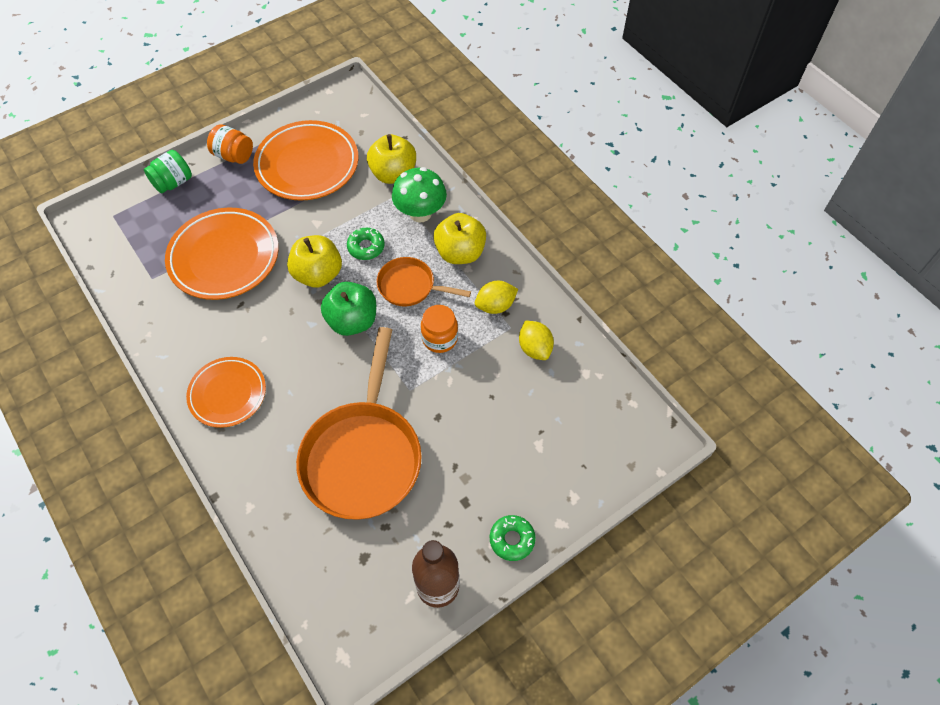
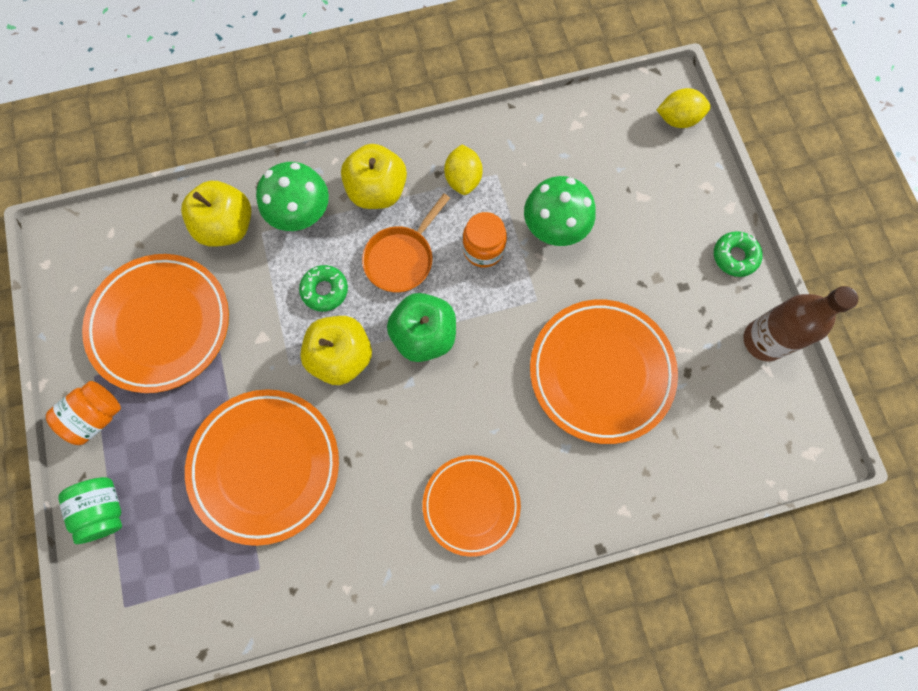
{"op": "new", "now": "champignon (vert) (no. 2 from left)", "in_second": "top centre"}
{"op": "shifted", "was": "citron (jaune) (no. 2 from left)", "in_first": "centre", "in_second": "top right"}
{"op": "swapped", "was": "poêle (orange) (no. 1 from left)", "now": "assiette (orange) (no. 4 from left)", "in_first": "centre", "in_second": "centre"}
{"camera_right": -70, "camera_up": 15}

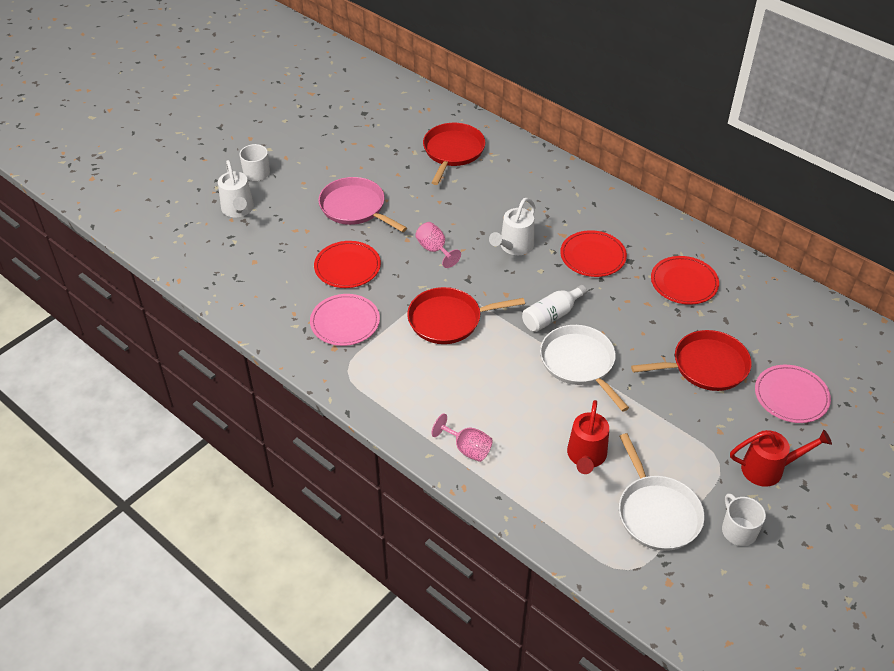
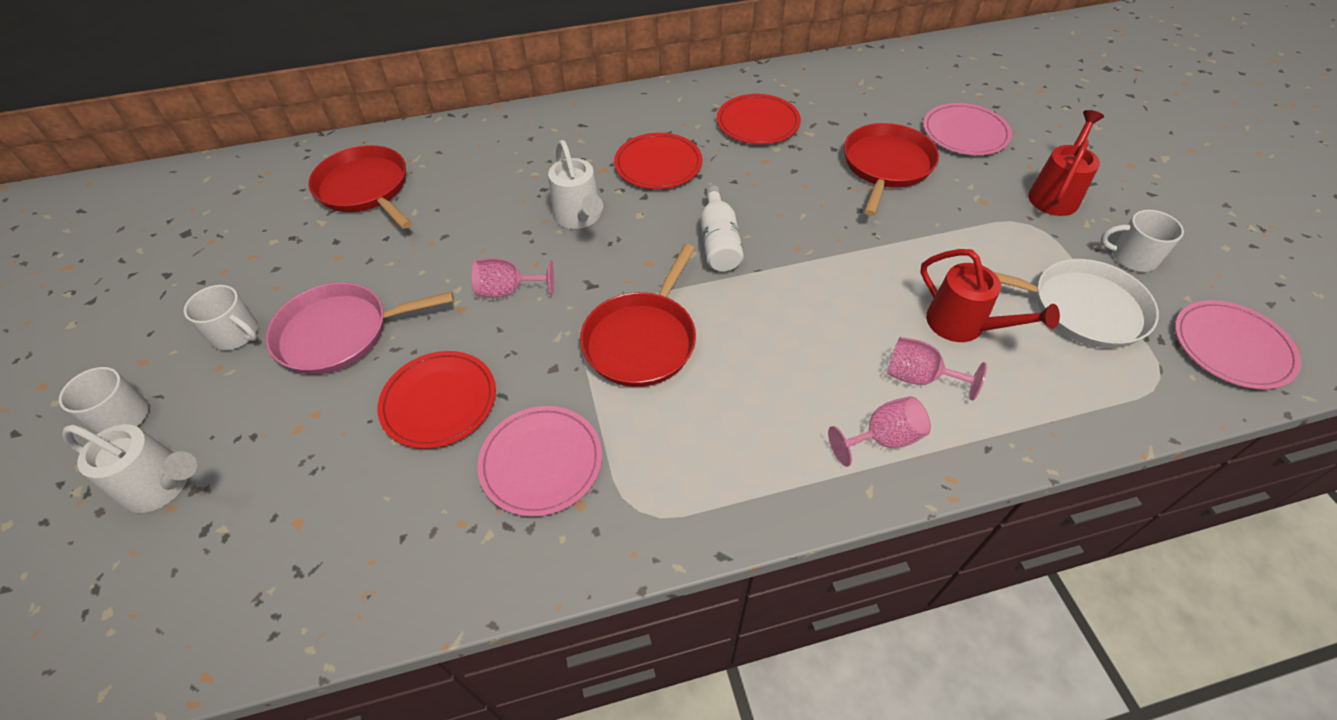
{"op": "gone", "was": "poêle (blanc) (no. 1 from left)", "in_first": "centre"}
{"op": "new", "now": "tasse (blanc) (no. 2 from left)", "in_second": "middle left"}
{"op": "new", "now": "verre à pied (rose) (no. 3 from left)", "in_second": "middle right"}
{"op": "new", "now": "assiette (rose) (no. 3 from left)", "in_second": "middle right"}
{"camera_right": -55, "camera_up": 5}

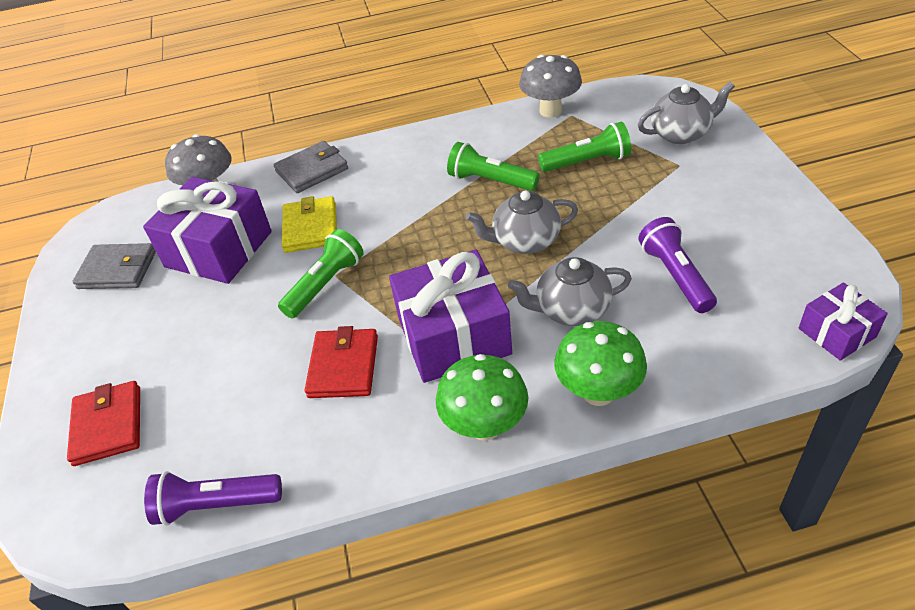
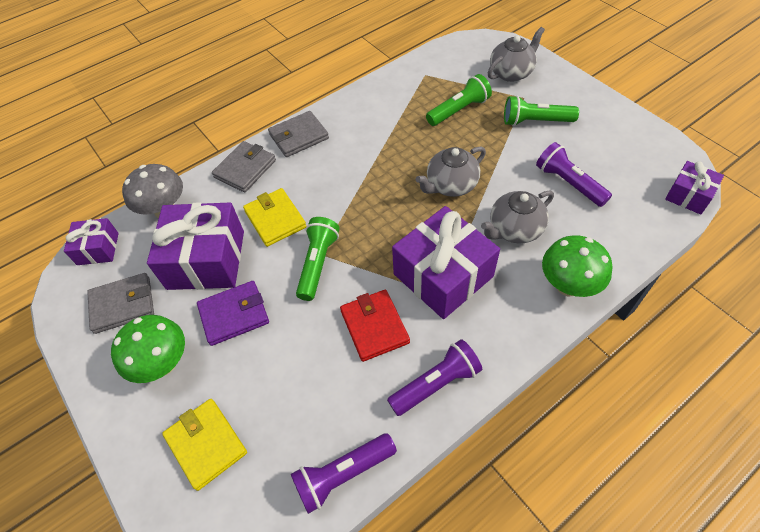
{"op": "gone", "was": "champignon (gris) (no. 2 from left)", "in_first": "top centre"}
{"op": "new", "now": "cadeau (violet) (no. 1 from left)", "in_second": "middle left"}
{"op": "new", "now": "portefeuille (violet)", "in_second": "middle left"}
{"op": "new", "now": "portefeuille (gris) (no. 3 from left)", "in_second": "top centre"}
{"op": "new", "now": "lampe de poche (violet) (no. 2 from left)", "in_second": "bottom centre"}
{"op": "shifted", "was": "champignon (vert) (no. 1 from left)", "in_first": "centre", "in_second": "middle left"}
{"op": "shifted", "was": "lampe de poche (vert) (no. 2 from left in the first image)", "now": "lampe de poche (vert) (no. 3 from left)", "in_first": "top centre", "in_second": "top right"}
{"op": "repainted", "was": "portefeuille (rouge) (no. 1 from left)", "now": "portefeuille (jaune) (no. 1 from left)", "in_first": "bottom left", "in_second": "bottom left"}
{"camera_right": -25, "camera_up": 10}

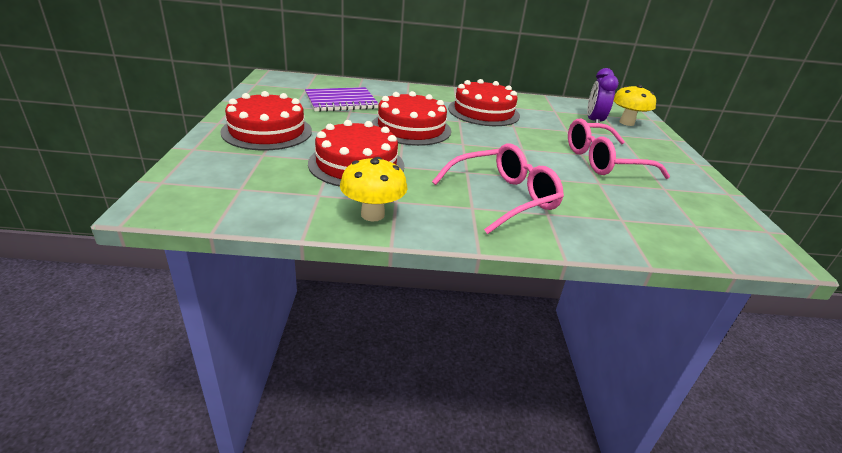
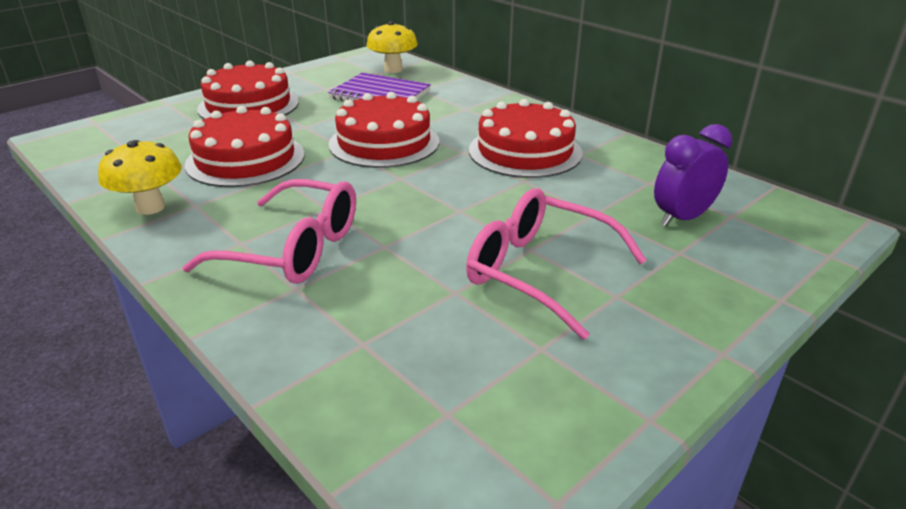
{"op": "shifted", "was": "champignon (jaune) (no. 2 from left)", "in_first": "top right", "in_second": "top centre"}
{"camera_right": 50, "camera_up": 0}

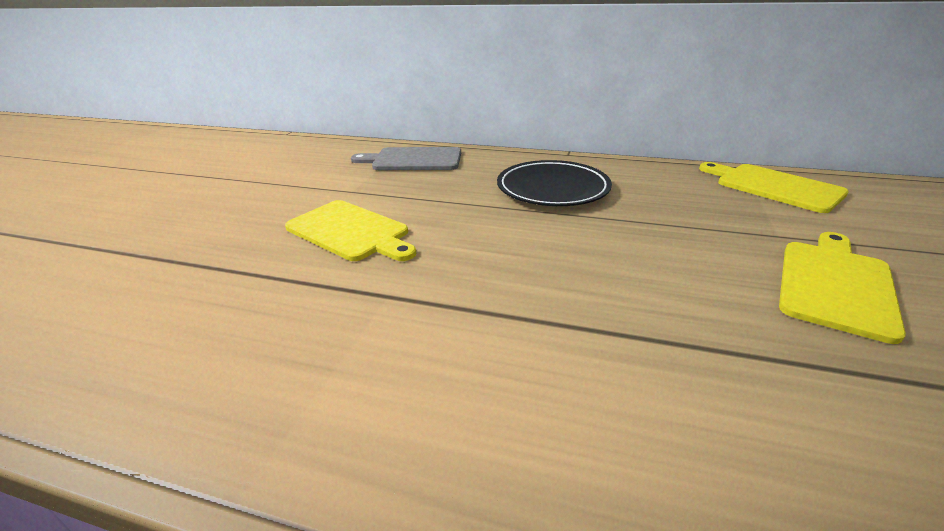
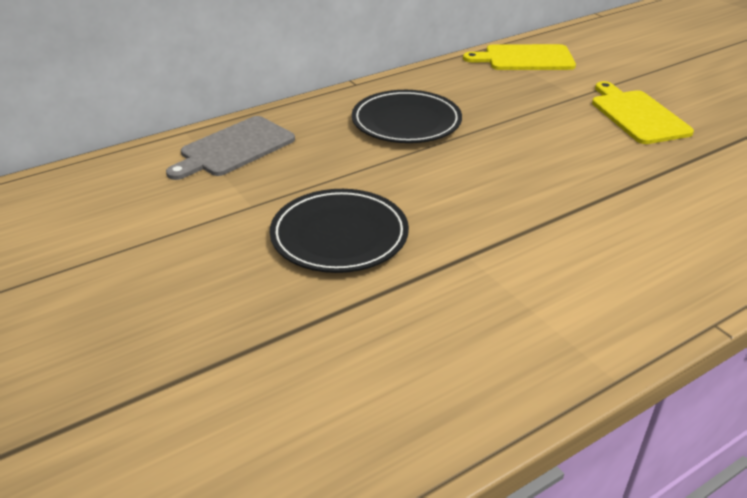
{"op": "swapped", "was": "planche à découper (jaune) (no. 1 from left)", "now": "assiette (noir) (no. 1 from left)", "in_first": "centre", "in_second": "centre"}
{"camera_right": -50, "camera_up": 5}

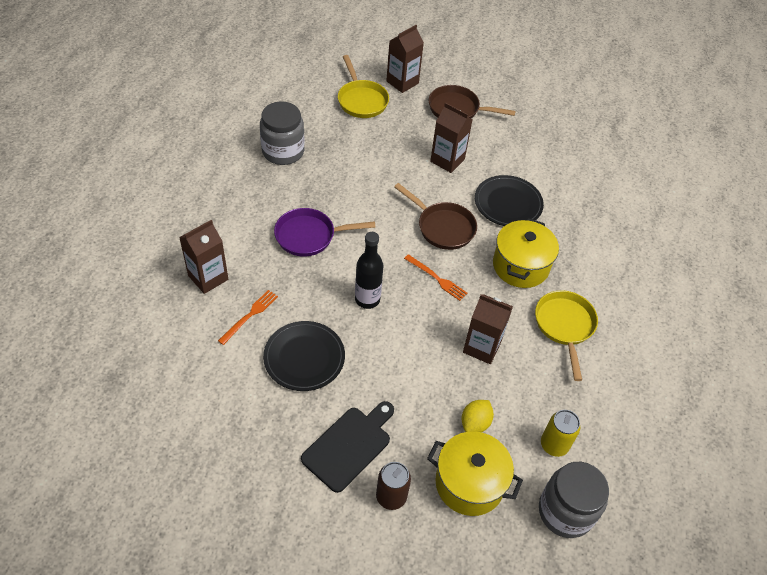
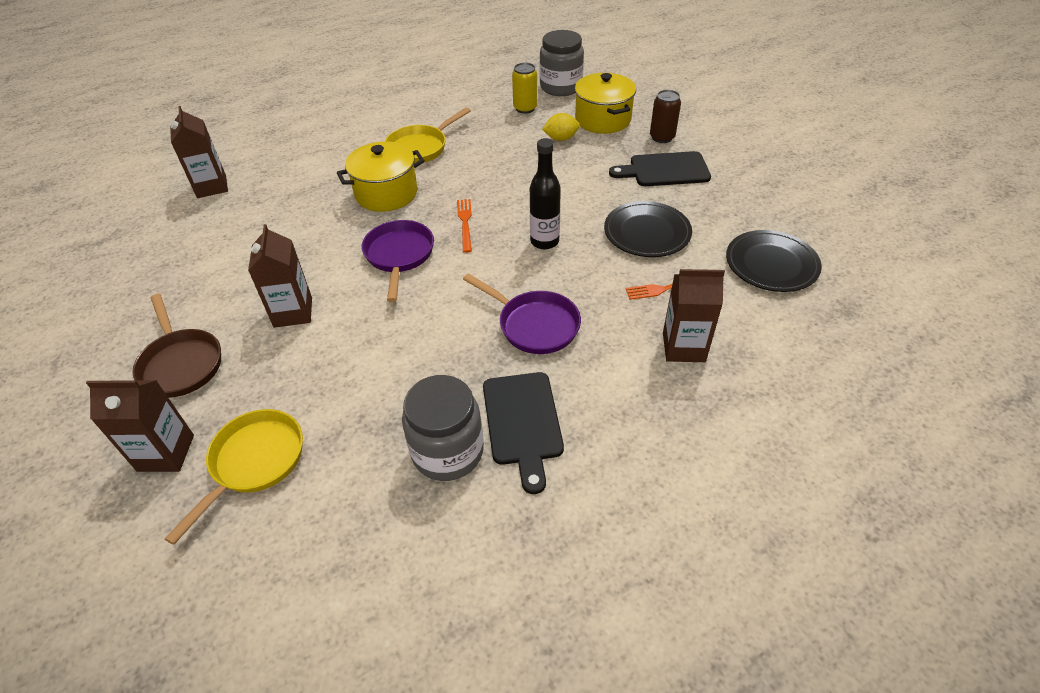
{"op": "new", "now": "planche à découper (noir) (no. 1 from left)", "in_second": "centre"}
{"op": "shifted", "was": "brique de lait (marron) (no. 4 from left in the first image)", "now": "brique de lait (marron) (no. 2 from left)", "in_first": "centre", "in_second": "top left"}
{"op": "shifted", "was": "assiette (noir) (no. 2 from left)", "in_first": "centre", "in_second": "middle right"}
{"op": "repainted", "was": "poêle (marron) (no. 1 from left)", "now": "poêle (violet) (no. 1 from left)", "in_first": "centre", "in_second": "centre"}
{"camera_right": -130, "camera_up": -5}

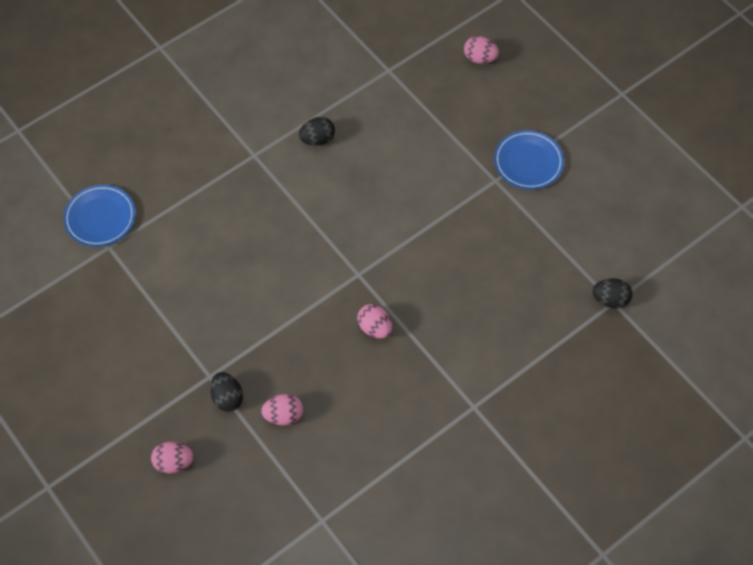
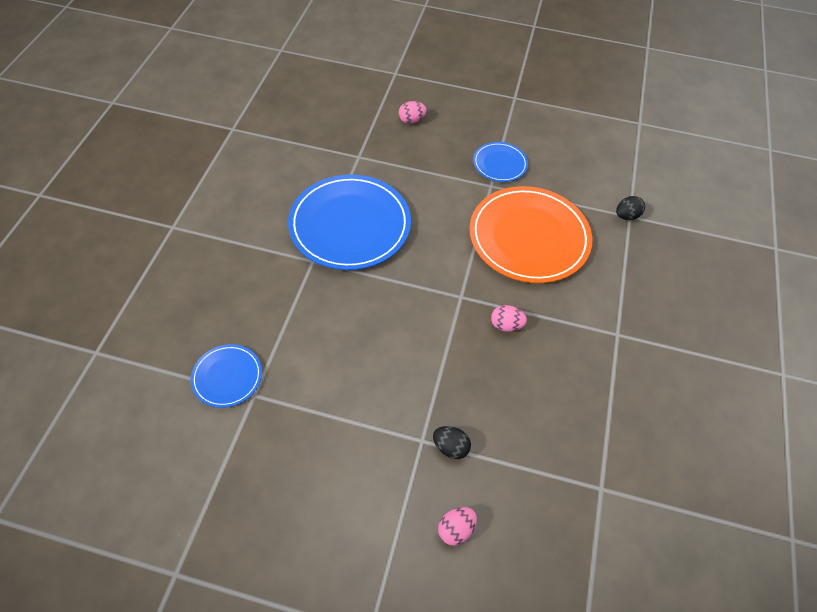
{"op": "gone", "was": "œuf (rose) (no. 2 from left)", "in_first": "bottom centre"}
{"op": "new", "now": "assiette (orange)", "in_second": "centre"}
{"op": "swapped", "was": "œuf (noir) (no. 2 from left)", "now": "assiette (bleu) (no. 2 from left)", "in_first": "top centre", "in_second": "centre"}
{"camera_right": -40, "camera_up": -5}

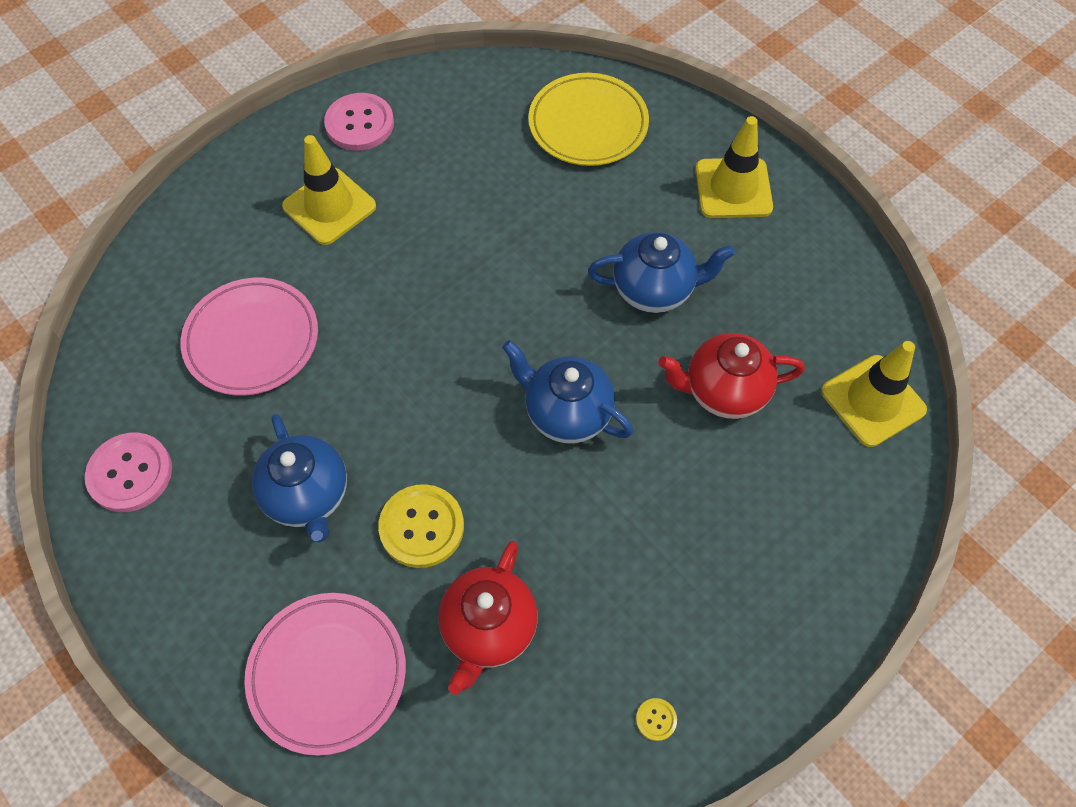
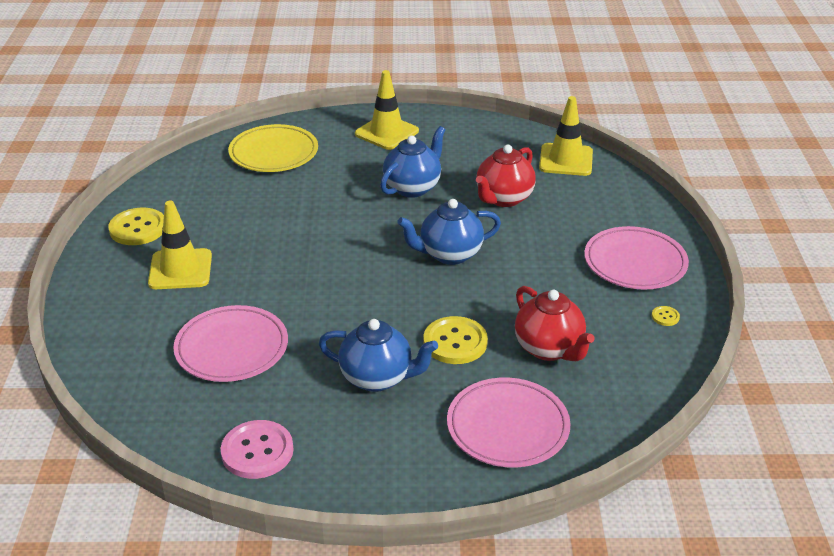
{"op": "new", "now": "assiette (rose) (no. 3 from left)", "in_second": "middle right"}
{"op": "repainted", "was": "bouton (rose) (no. 2 from left)", "now": "bouton (jaune) (no. 1 from left)", "in_first": "top centre", "in_second": "middle left"}
{"camera_right": -50, "camera_up": -25}

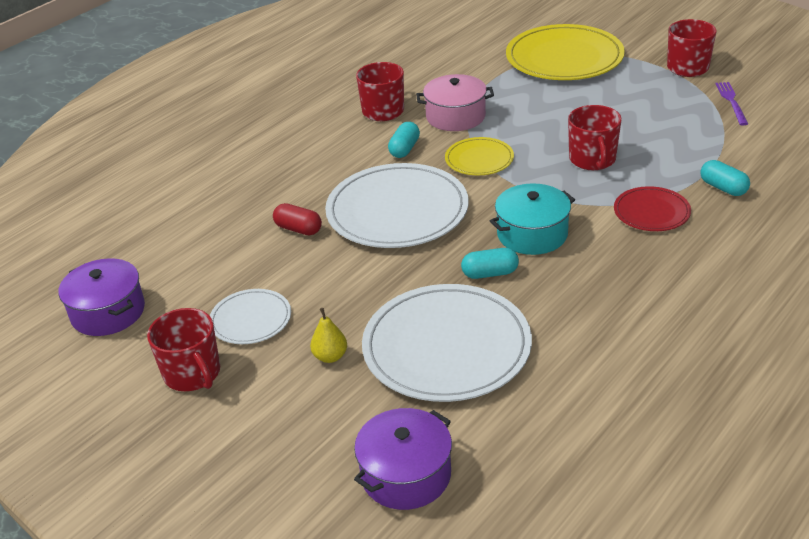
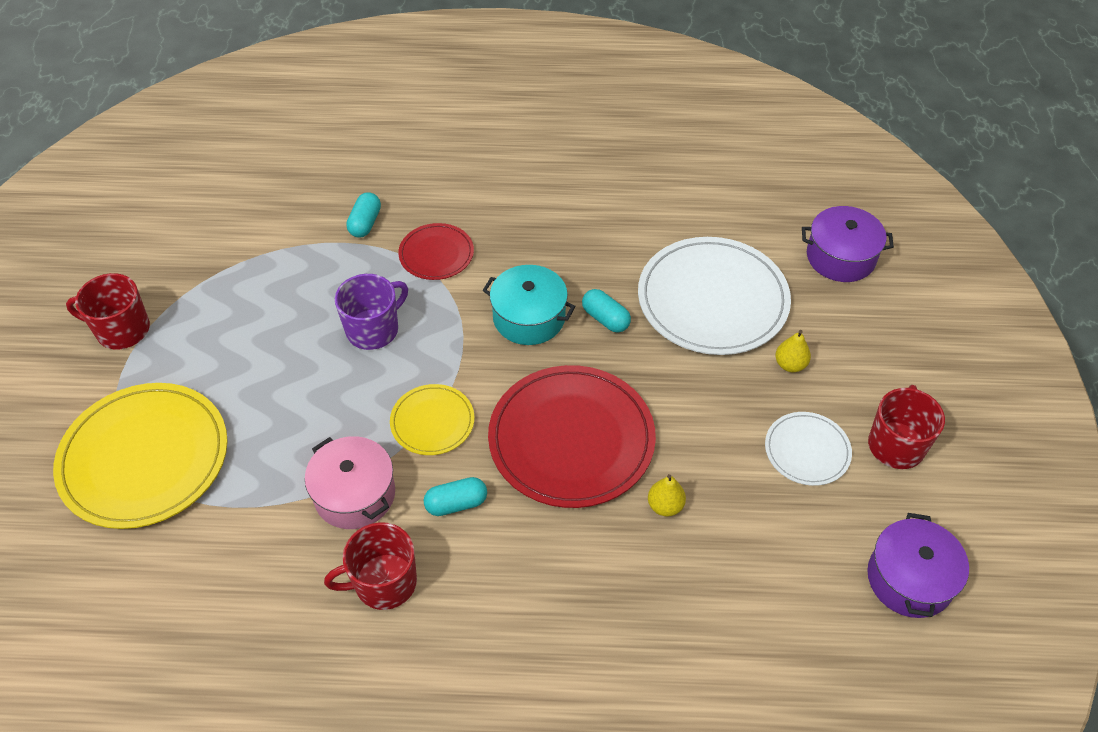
{"op": "gone", "was": "fourchette (violet)", "in_first": "top right"}
{"op": "swapped", "was": "gélule (rouge)", "now": "poire (jaune) (no. 1 from left)", "in_first": "centre", "in_second": "bottom centre"}
{"op": "repainted", "was": "assiette (blanc) (no. 2 from left)", "now": "assiette (rouge) (no. 2 from left)", "in_first": "centre", "in_second": "centre"}
{"op": "repainted", "was": "tasse (rouge) (no. 3 from left)", "now": "tasse (violet)", "in_first": "top right", "in_second": "centre"}
{"camera_right": -130, "camera_up": 15}

